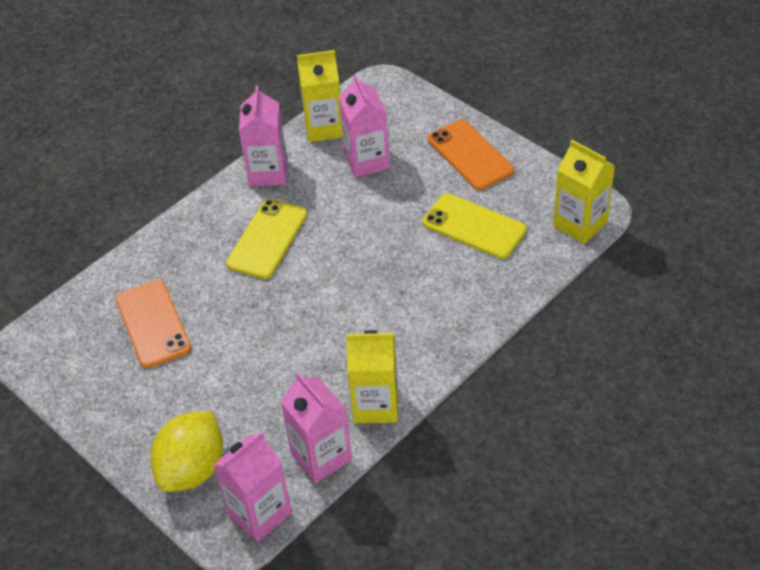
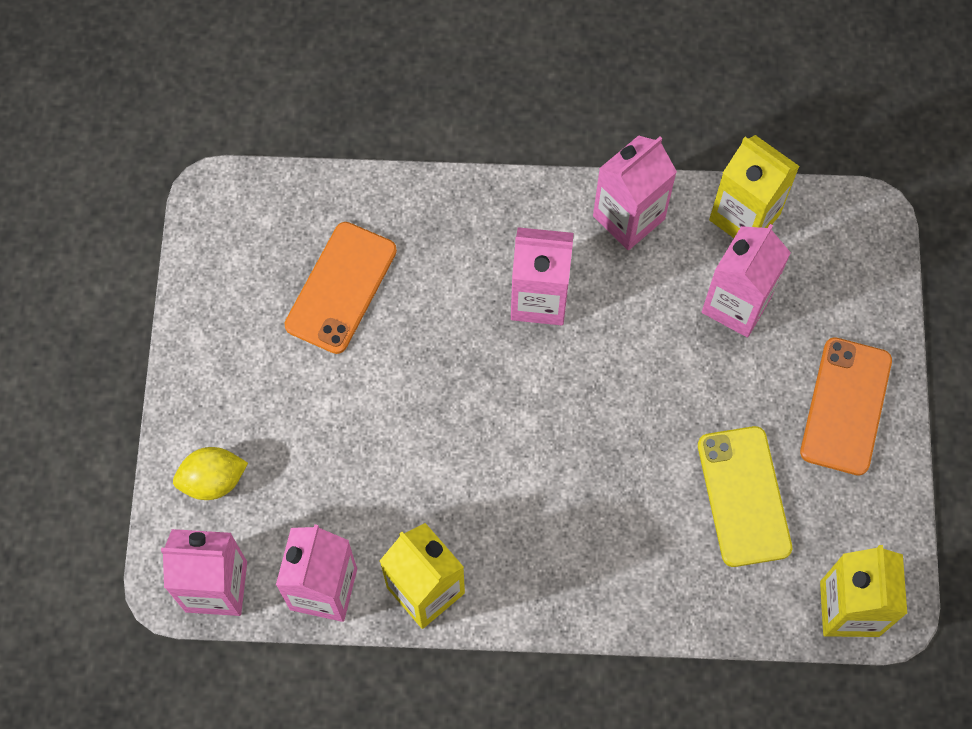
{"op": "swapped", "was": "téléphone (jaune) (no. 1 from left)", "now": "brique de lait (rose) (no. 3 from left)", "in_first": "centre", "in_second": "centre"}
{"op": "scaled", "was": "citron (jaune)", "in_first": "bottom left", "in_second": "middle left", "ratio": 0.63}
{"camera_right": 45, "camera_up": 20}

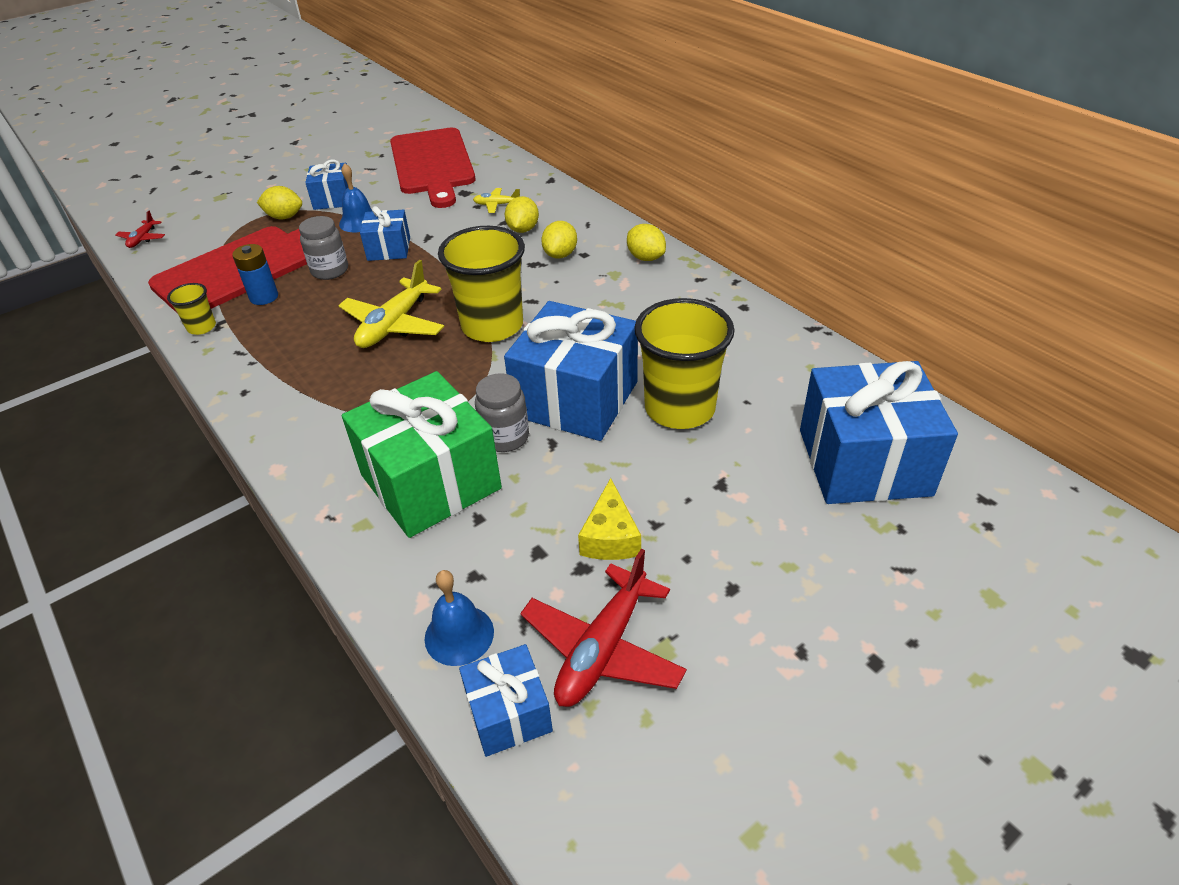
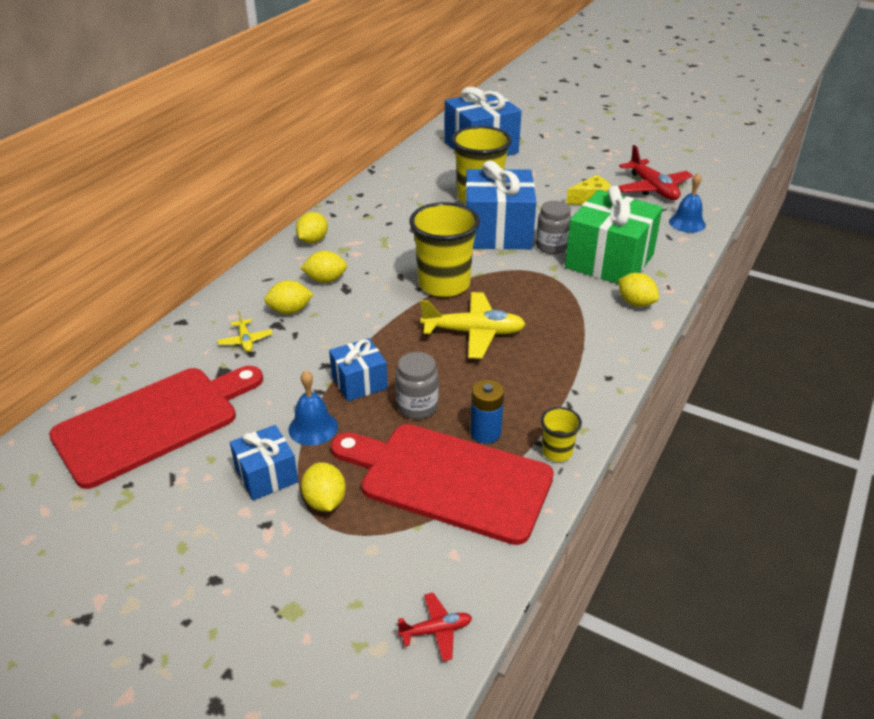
{"op": "gone", "was": "cadeau (bleu) (no. 3 from left)", "in_first": "bottom centre"}
{"op": "new", "now": "citron (jaune) (no. 5 from left)", "in_second": "middle right"}
{"op": "rotated", "was": "avion (rouge) (no. 2 from left)", "in_first": "bottom centre", "in_second": "top right", "clockwise": 60}
{"camera_right": -115, "camera_up": -5}

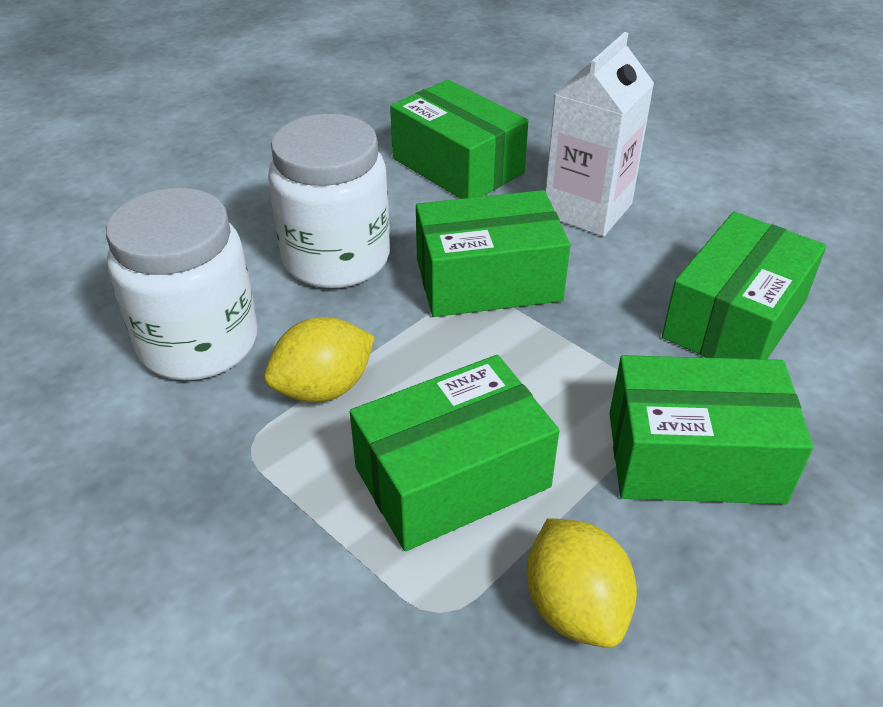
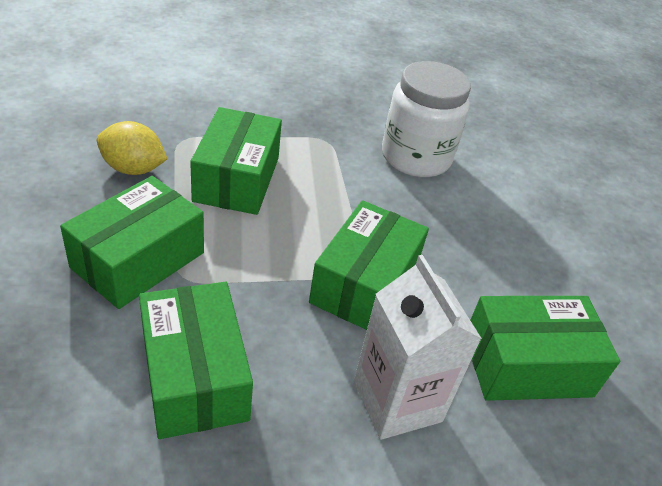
{"op": "gone", "was": "citron (jaune) (no. 1 from left)", "in_first": "centre"}
{"op": "gone", "was": "bocal (blanc) (no. 2 from left)", "in_first": "top centre"}
{"camera_right": 120, "camera_up": 0}

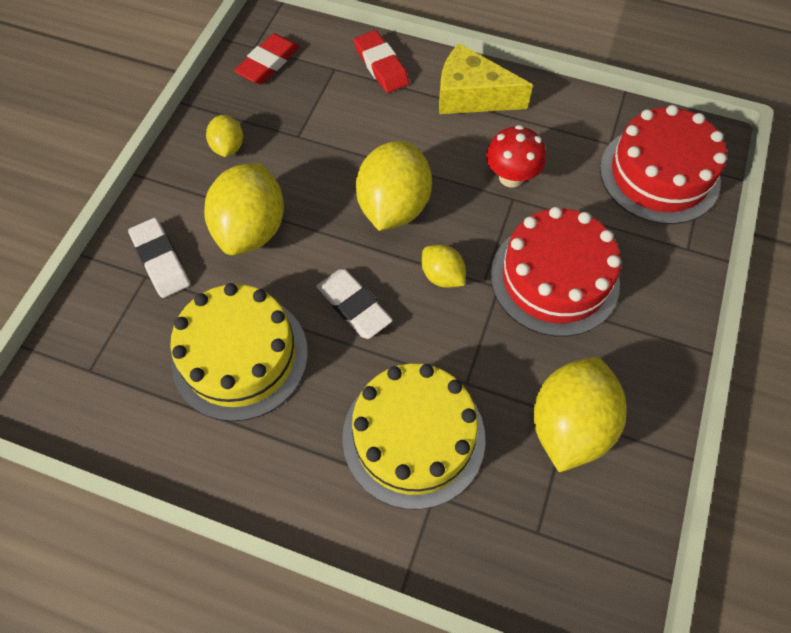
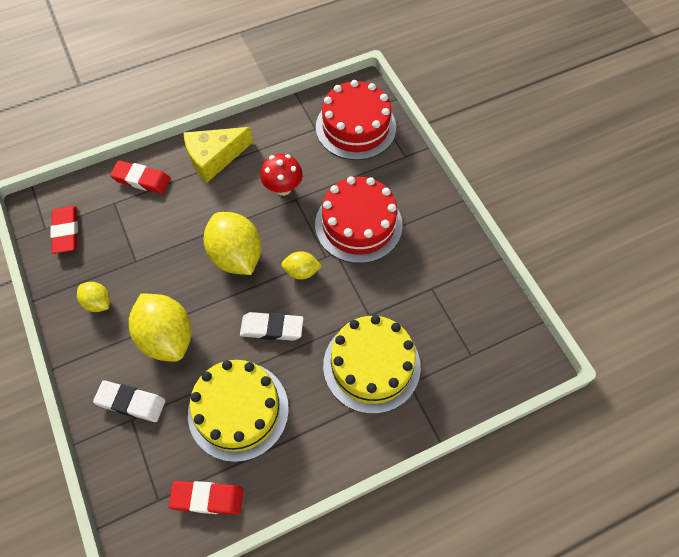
{"op": "gone", "was": "citron (jaune) (no. 5 from left)", "in_first": "middle right"}
{"op": "new", "now": "gomme (rouge) (no. 3 from left)", "in_second": "bottom left"}
{"camera_right": -45, "camera_up": 0}

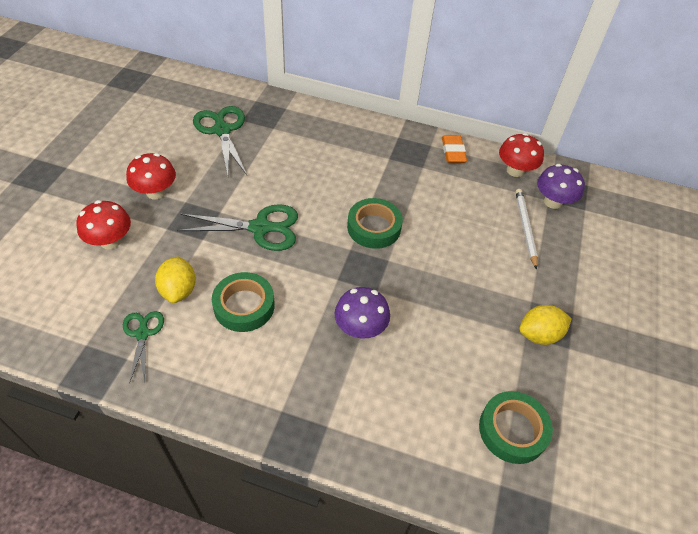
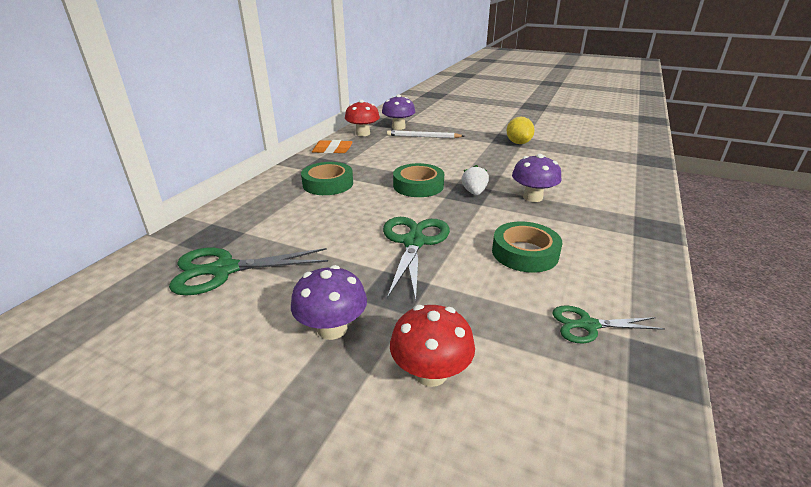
{"op": "gone", "was": "citron (jaune) (no. 1 from left)", "in_first": "middle left"}
{"op": "new", "now": "fraise (blanc)", "in_second": "centre"}
{"op": "shifted", "was": "ruban adhésif (vert) (no. 3 from left in the first image)", "now": "ruban adhésif (vert) (no. 1 from left)", "in_first": "bottom right", "in_second": "centre"}
{"op": "repainted", "was": "champignon (rouge) (no. 2 from left)", "now": "champignon (violet) (no. 1 from left)", "in_first": "top left", "in_second": "centre"}
{"camera_right": -80, "camera_up": -20}

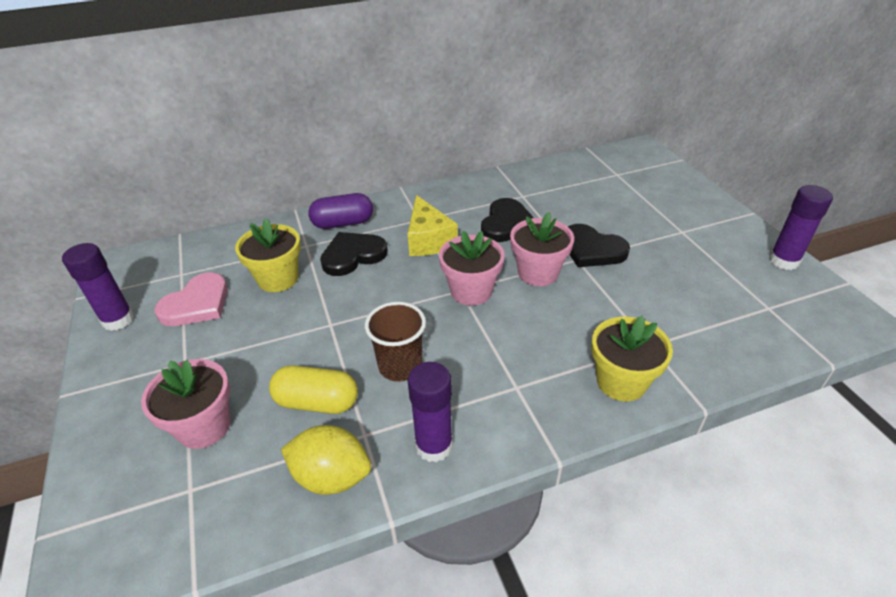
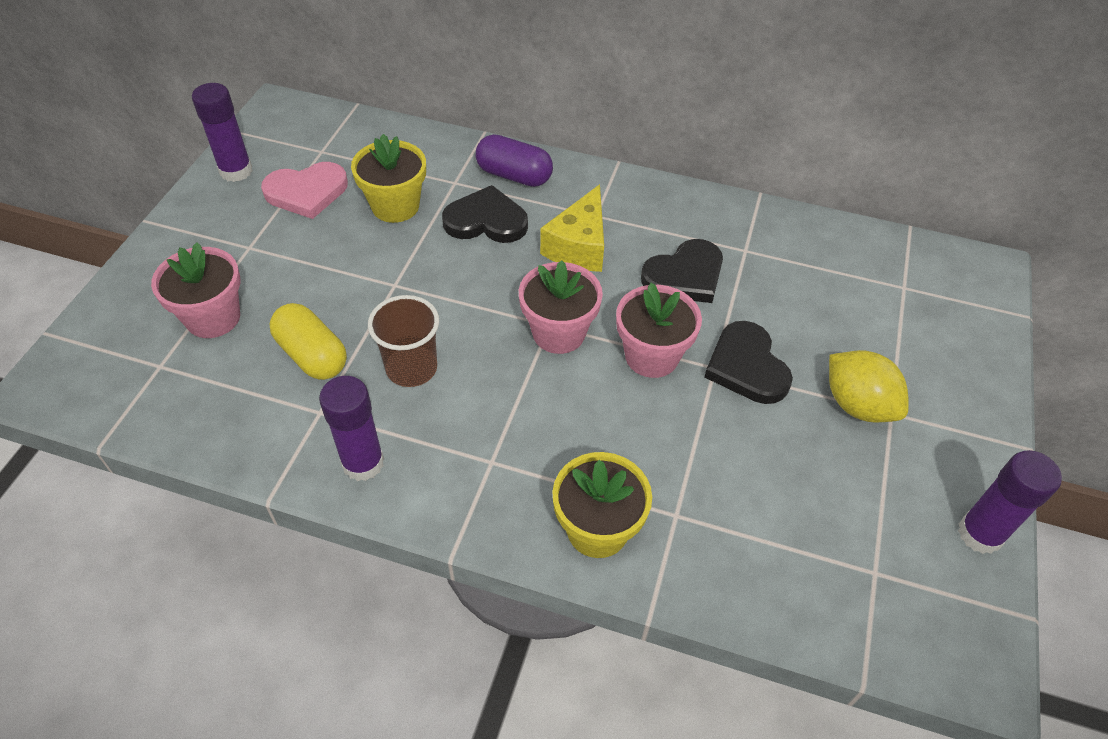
{"op": "shifted", "was": "citron (jaune)", "in_first": "bottom centre", "in_second": "middle right"}
{"camera_right": 35, "camera_up": 10}

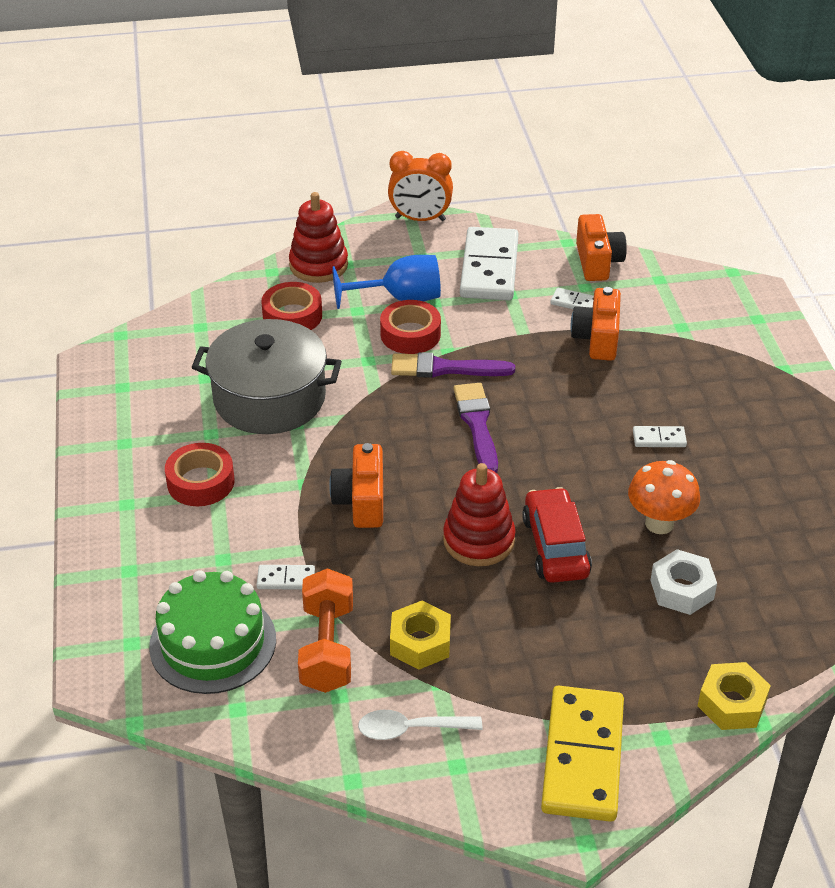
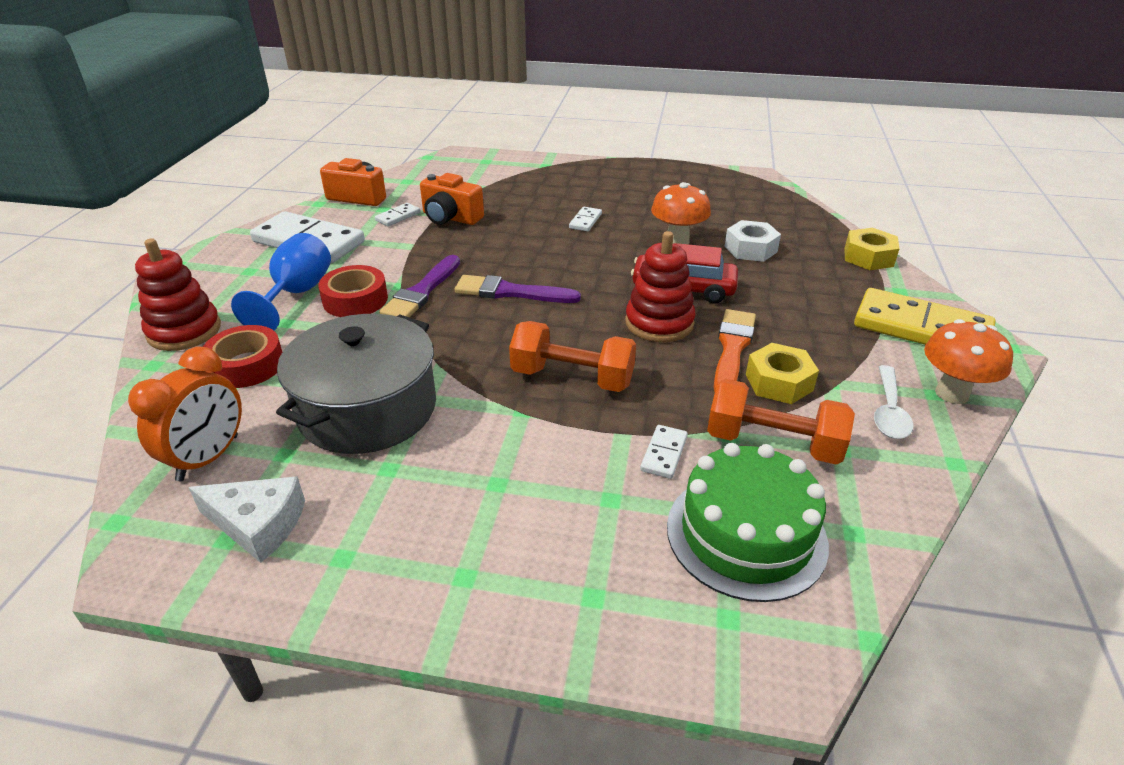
{"op": "gone", "was": "ruban adhésif (rouge) (no. 1 from left)", "in_first": "middle left"}
{"op": "new", "now": "fromage (blanc)", "in_second": "bottom left"}
{"op": "new", "now": "pinceau (orange)", "in_second": "centre"}
{"op": "new", "now": "champignon (orange) (no. 2 from left)", "in_second": "middle right"}
{"op": "shifted", "was": "réveil (orange)", "in_first": "top centre", "in_second": "middle left"}
{"op": "swapped", "was": "appareil photo (orange) (no. 1 from left)", "now": "haltère (orange) (no. 1 from left)", "in_first": "centre", "in_second": "centre"}
{"camera_right": -70, "camera_up": -5}

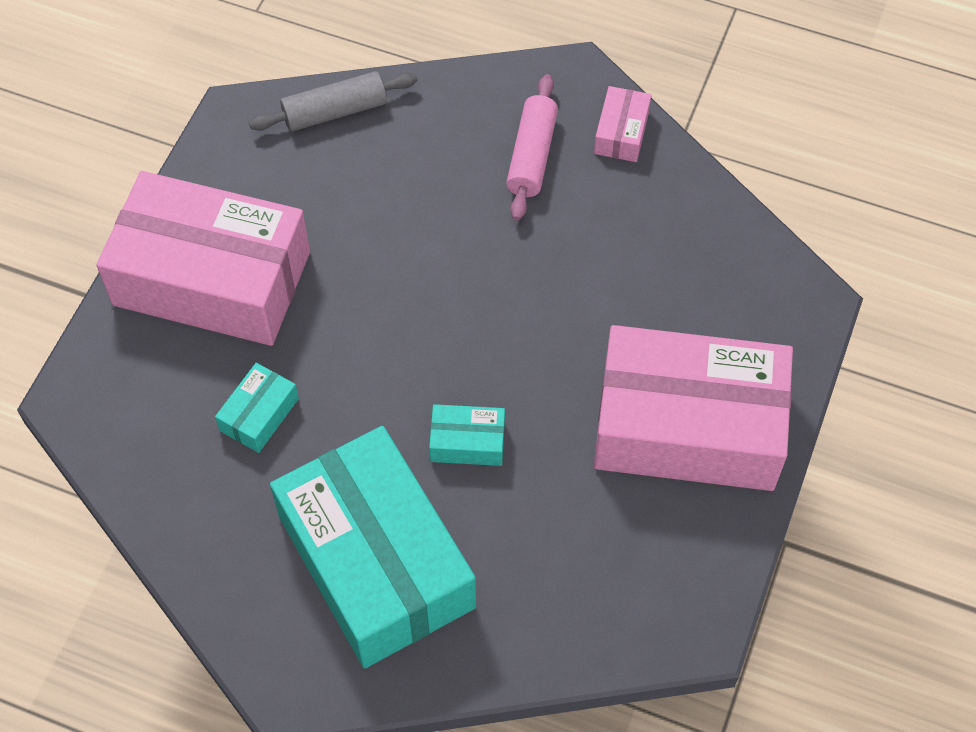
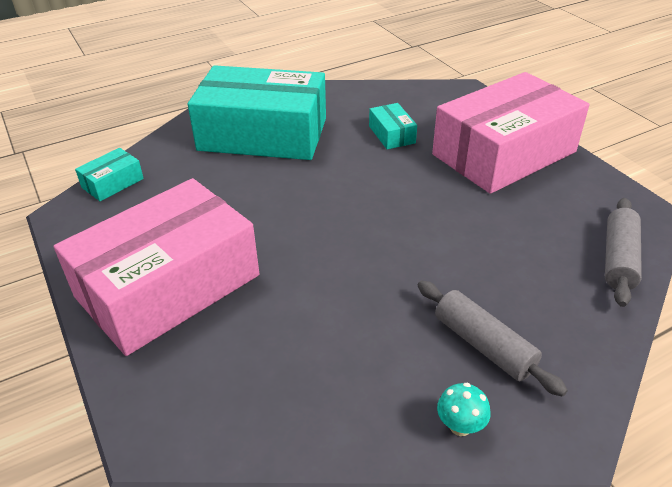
{"op": "shifted", "was": "boîte (turquoise) (no. 3 from left in the first image)", "now": "boîte (turquoise) (no. 1 from left)", "in_first": "centre", "in_second": "middle left"}
{"op": "swapped", "was": "boîte (rose) (no. 2 from left)", "now": "champignon (turquoise)", "in_first": "top centre", "in_second": "bottom right"}
{"op": "repainted", "was": "rouleau à pâtisserie (rose)", "now": "rouleau à pâtisserie (gris) (no. 1 from left)", "in_first": "top centre", "in_second": "bottom right"}
{"camera_right": 130, "camera_up": -20}

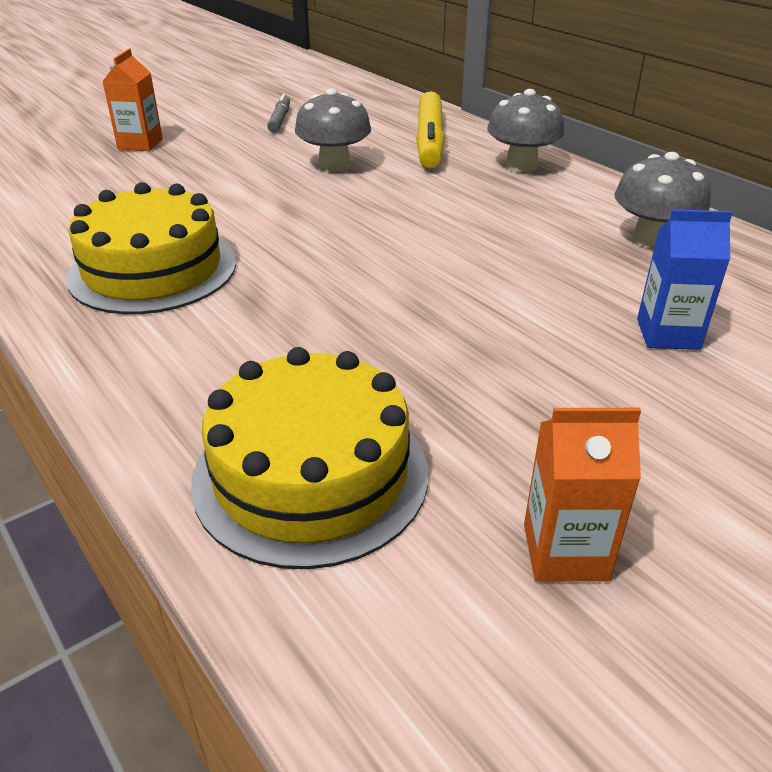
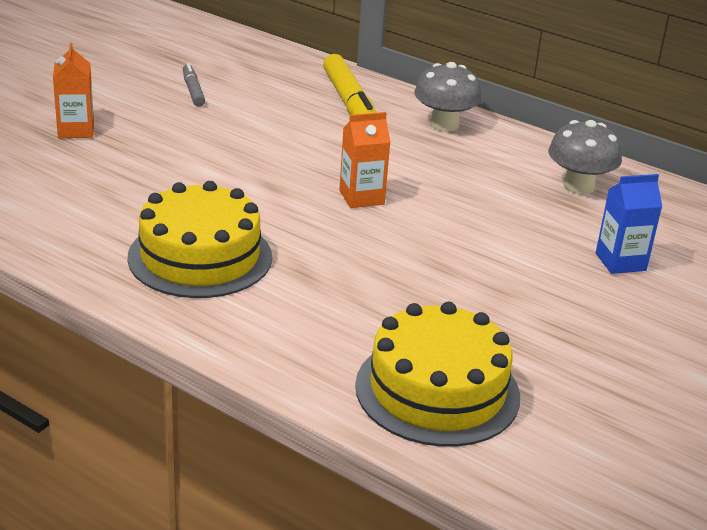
{"op": "gone", "was": "champignon (gris) (no. 1 from left)", "in_first": "top centre"}
{"op": "shifted", "was": "brique de lait (orange) (no. 2 from left)", "in_first": "middle right", "in_second": "top centre"}
{"camera_right": -20, "camera_up": -5}

